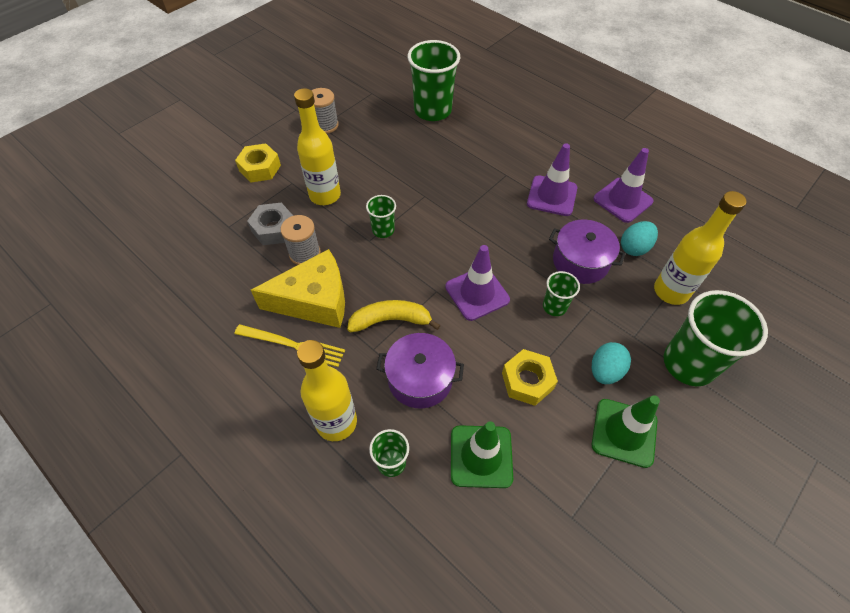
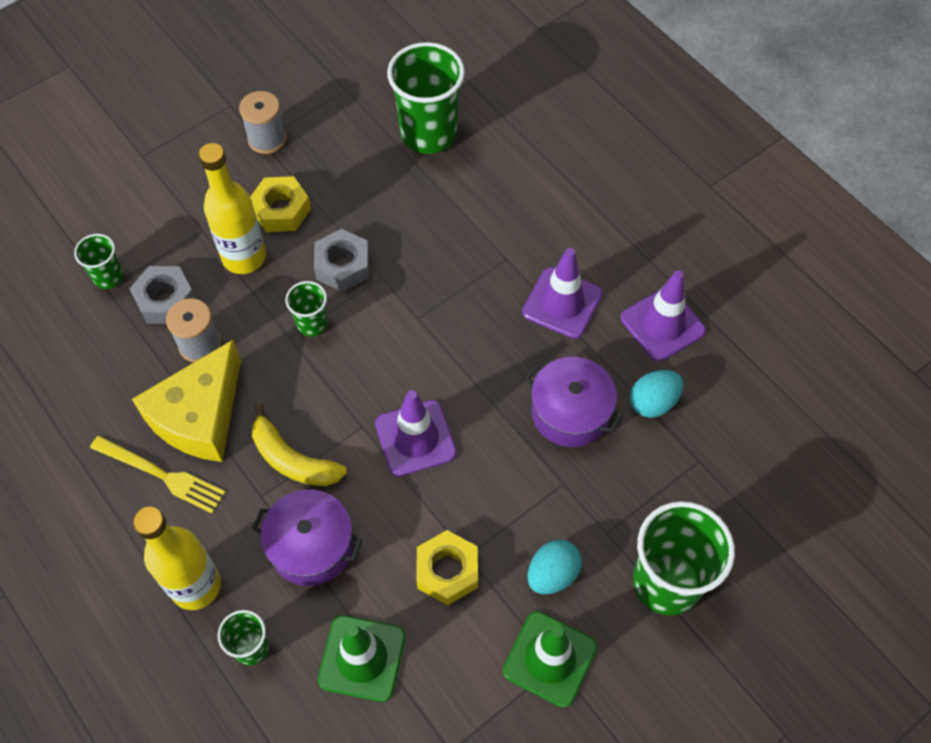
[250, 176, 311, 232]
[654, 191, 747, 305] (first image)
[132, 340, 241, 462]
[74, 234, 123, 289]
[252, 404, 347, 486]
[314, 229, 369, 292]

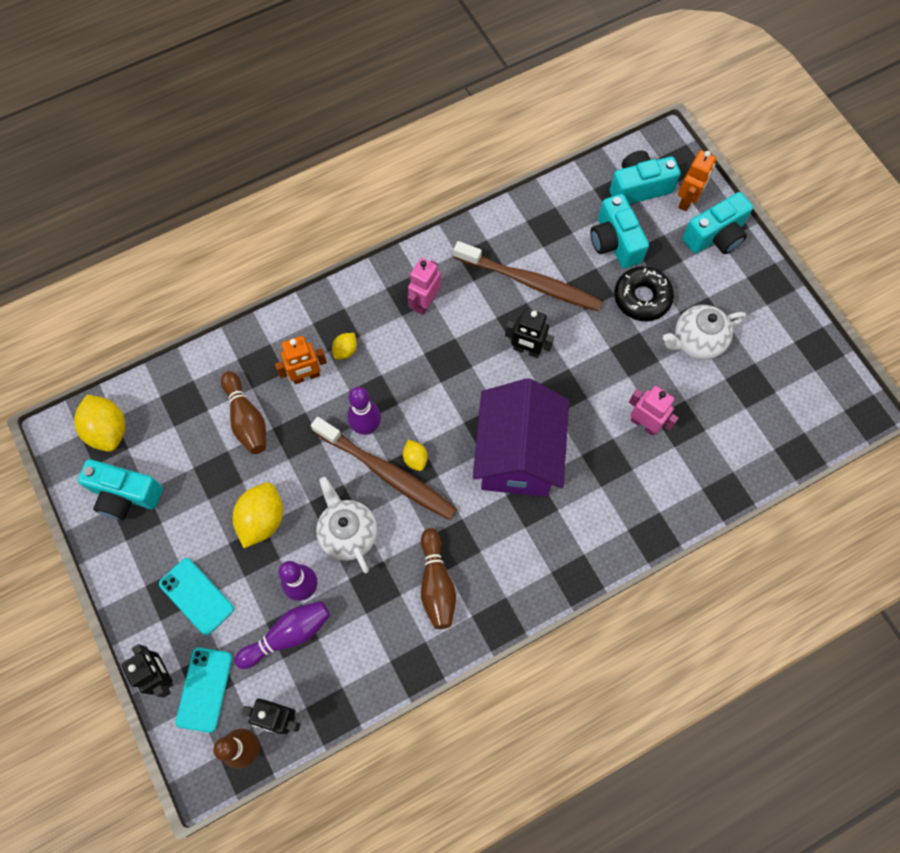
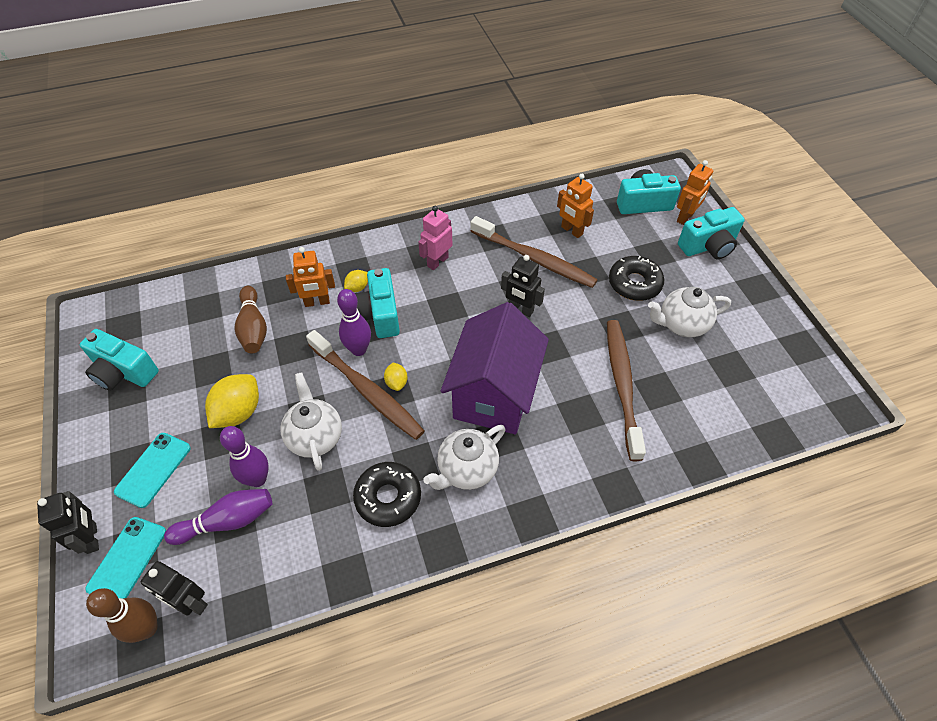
[355, 268, 400, 338]
[607, 320, 646, 461]
[74, 394, 125, 452] (first image)
[353, 462, 421, 527]
[114, 433, 191, 508]
[557, 174, 594, 238]
[423, 425, 506, 490]

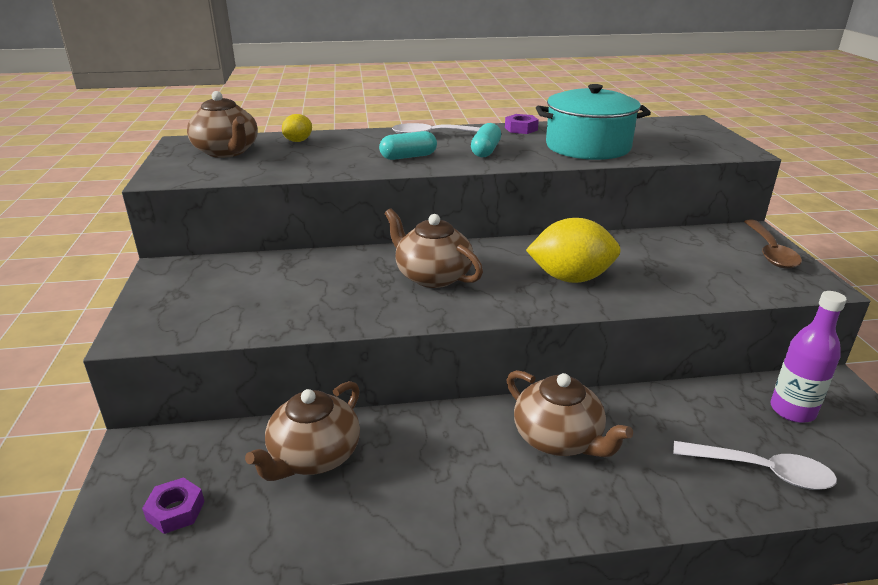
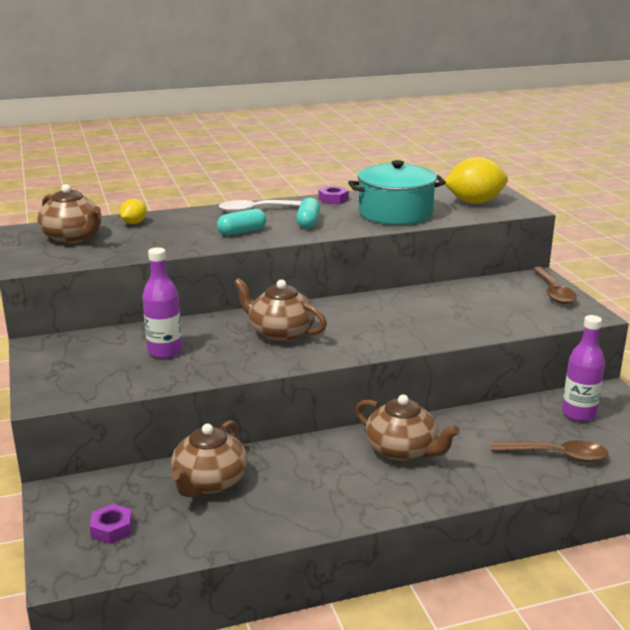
[445, 157, 508, 204]
[491, 440, 608, 462]
[142, 247, 182, 359]

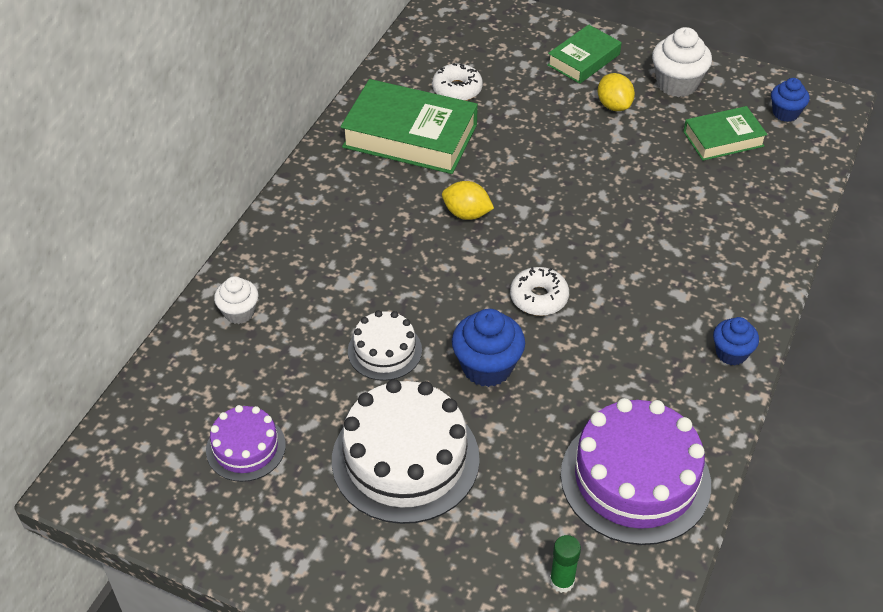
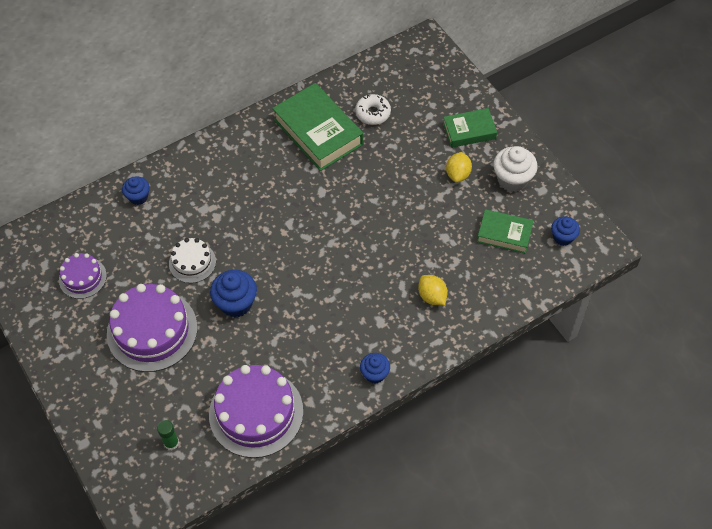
[418, 275, 448, 305]
[510, 267, 569, 316] (first image)
[122, 177, 150, 205]
[107, 284, 198, 372]

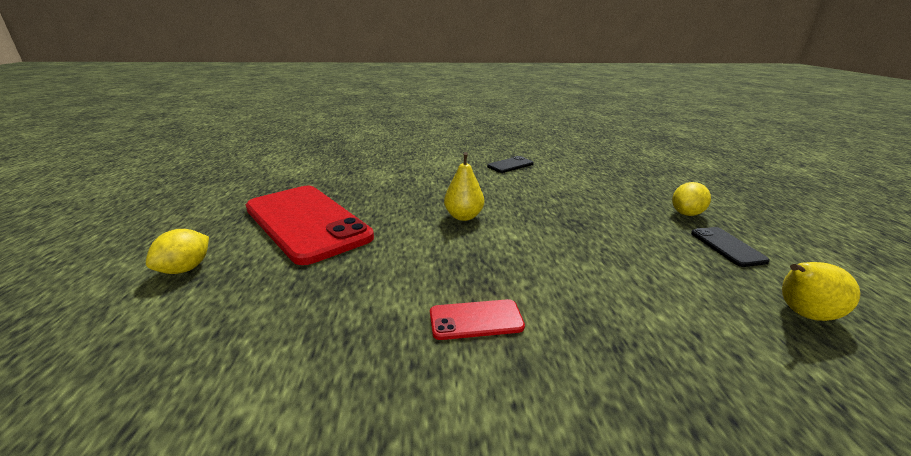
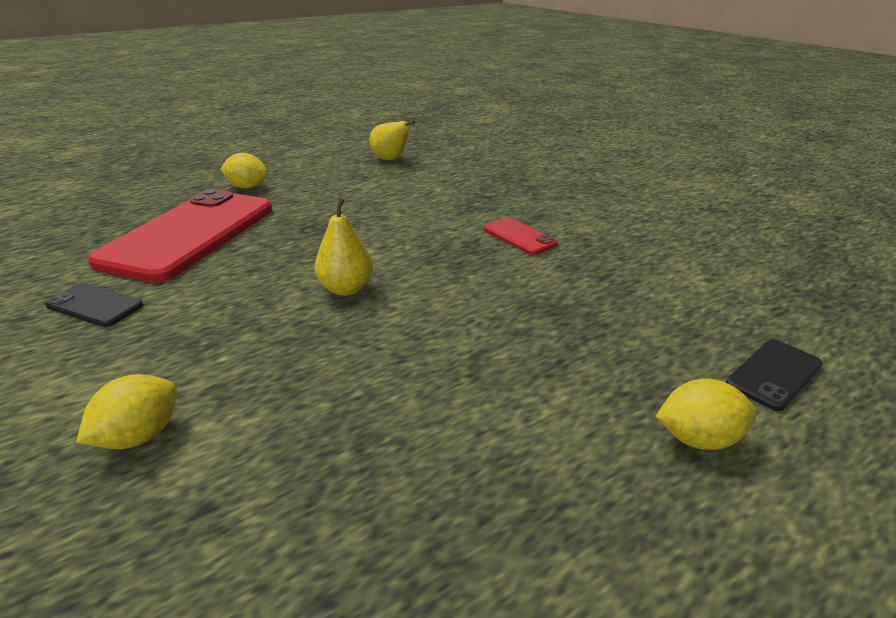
[88, 189, 272, 283]
[726, 340, 823, 411]
[76, 374, 177, 449]

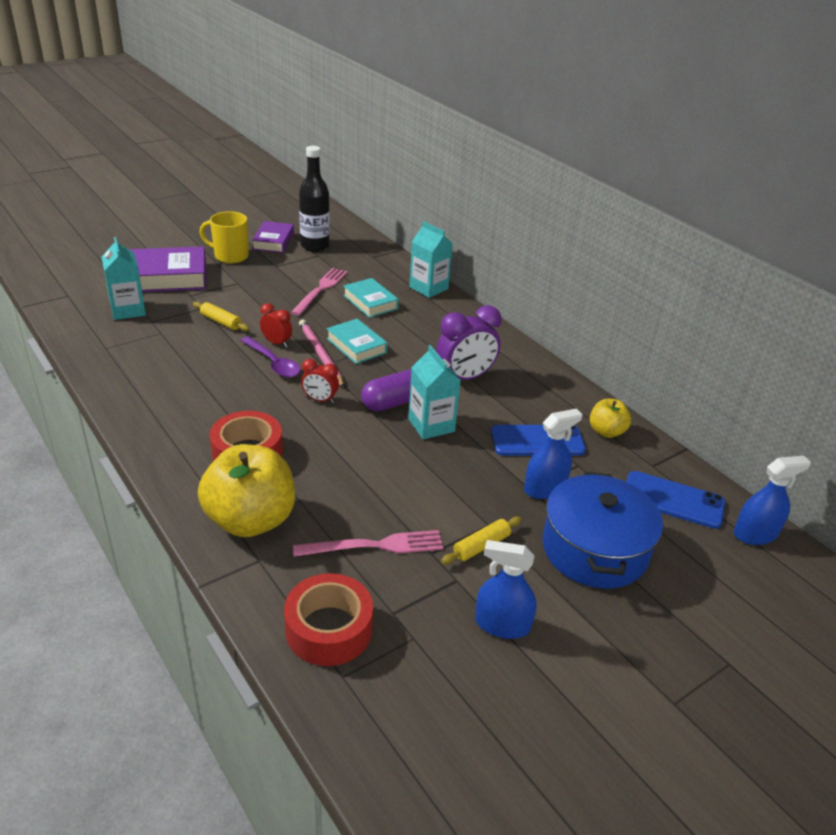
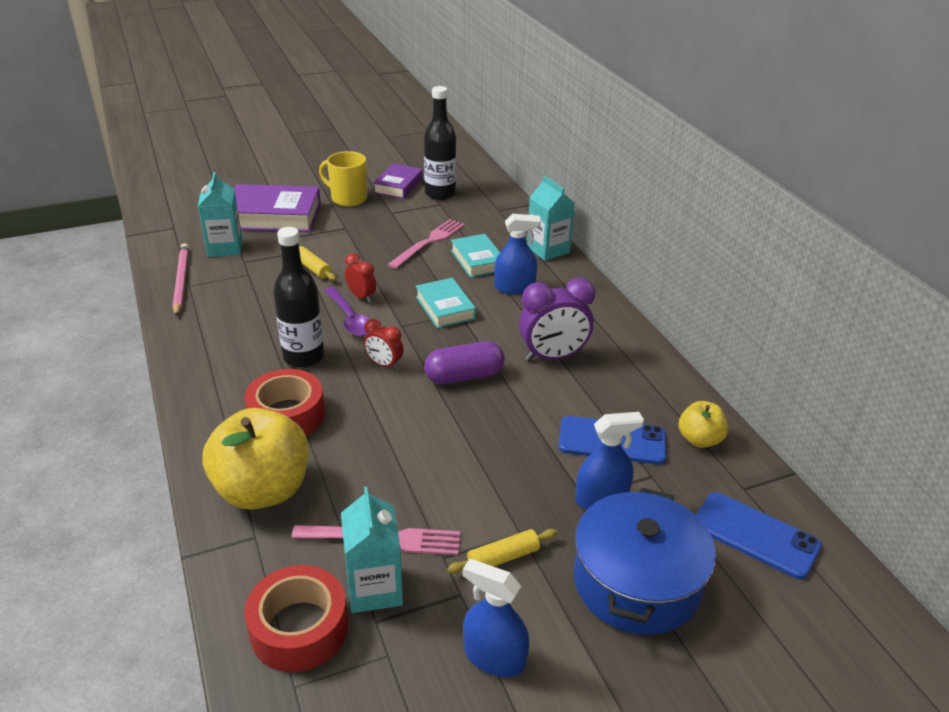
[173, 244, 189, 316]
[341, 487, 403, 613]
[494, 214, 541, 294]
[273, 227, 324, 368]

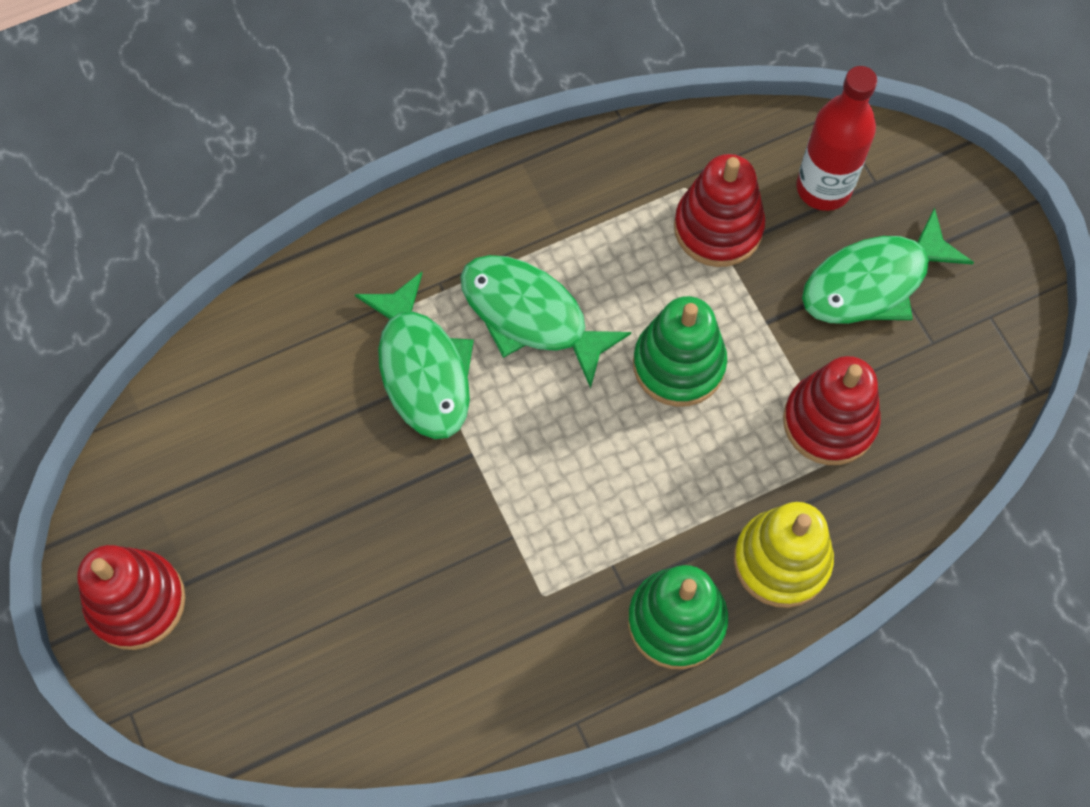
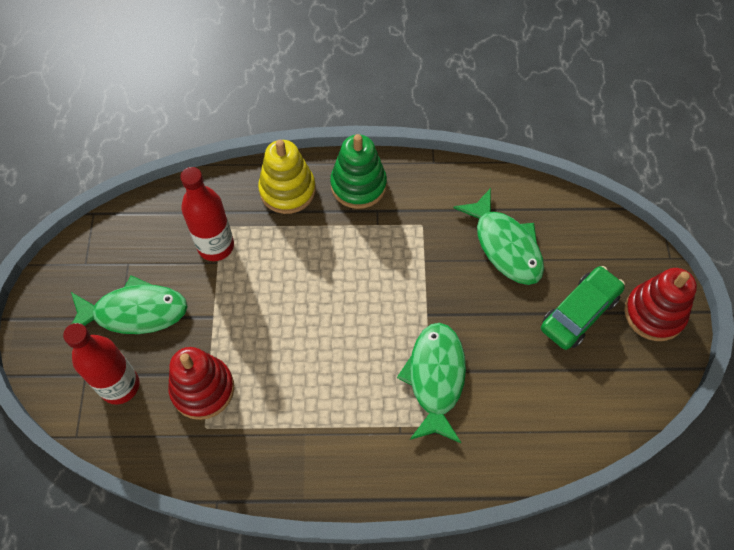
[453, 188, 544, 285]
[633, 296, 727, 407] (first image)
[180, 167, 234, 261]
[541, 266, 625, 350]

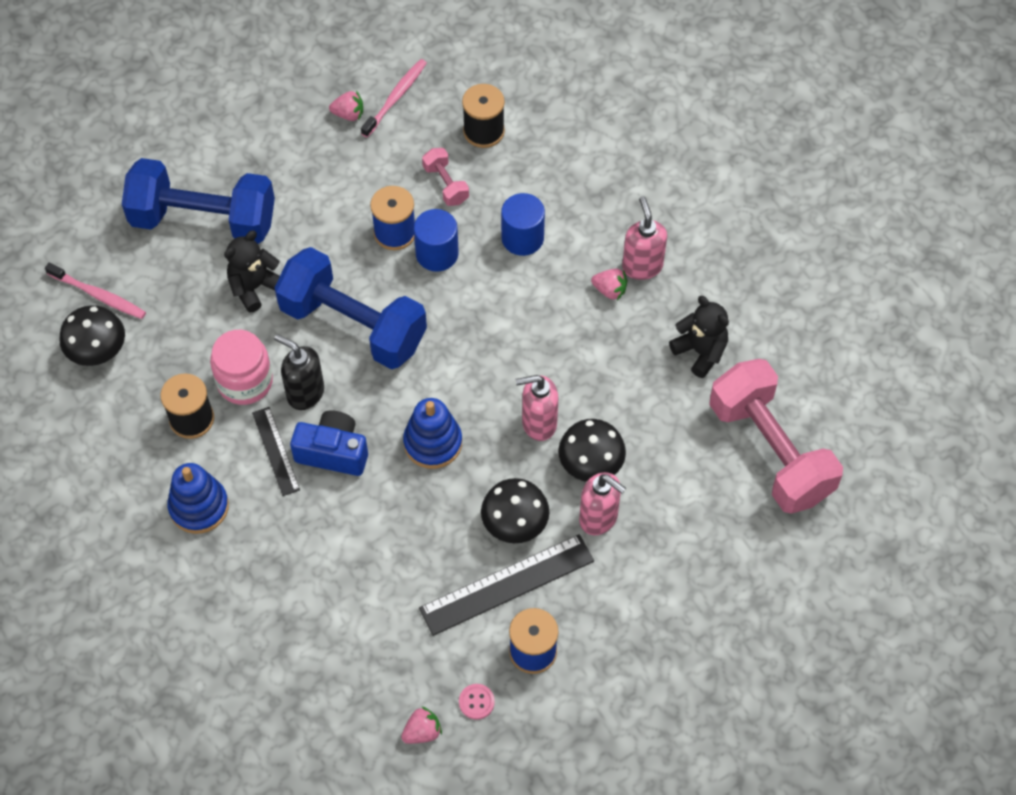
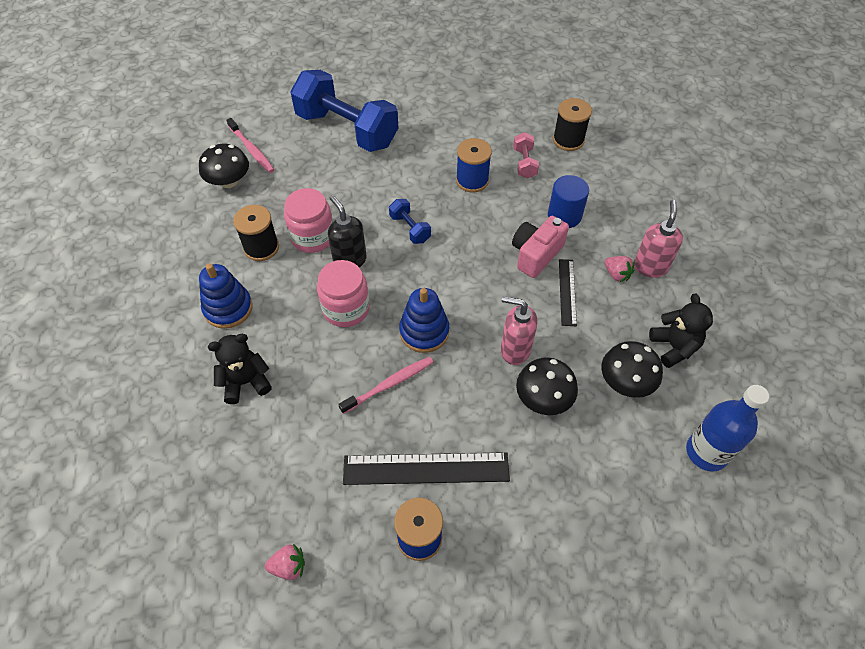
[338, 356, 433, 414]
[329, 91, 363, 121] (first image)
[414, 209, 459, 272] (first image)
[208, 334, 272, 404]
[389, 199, 431, 244]
[686, 385, 769, 472]
[559, 259, 577, 326]
[317, 260, 370, 327]
[579, 472, 626, 535] (first image)
[602, 341, 663, 398]
[459, 684, 495, 720] (first image)
[512, 216, 569, 278]

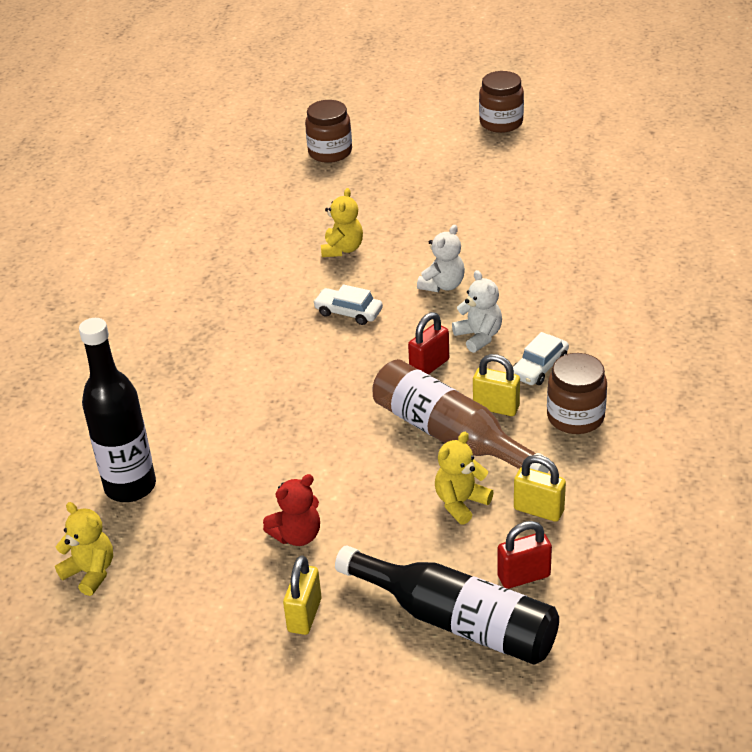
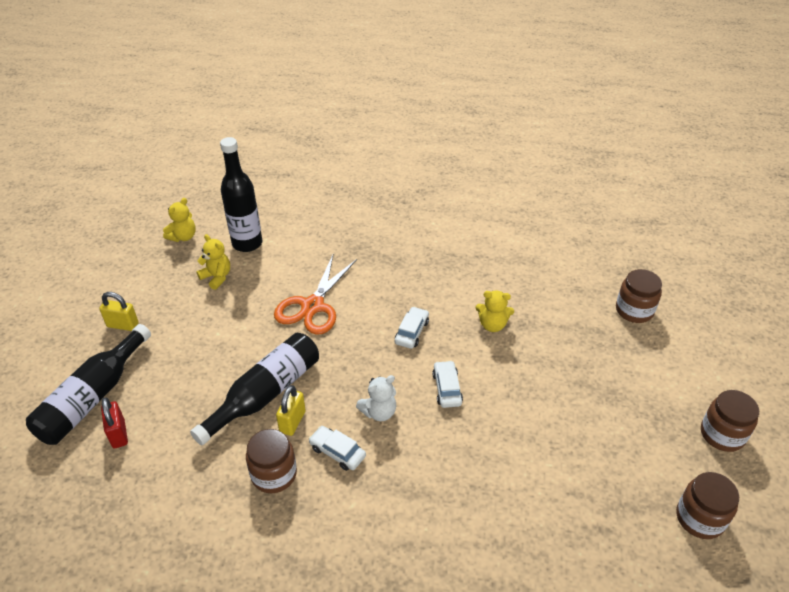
[432, 361, 463, 408]
[408, 312, 449, 375] (first image)
[190, 333, 319, 445]
[196, 234, 230, 290]
[514, 455, 566, 522] (first image)
[263, 474, 320, 546] (first image)
[274, 255, 357, 335]
[676, 472, 739, 539]

